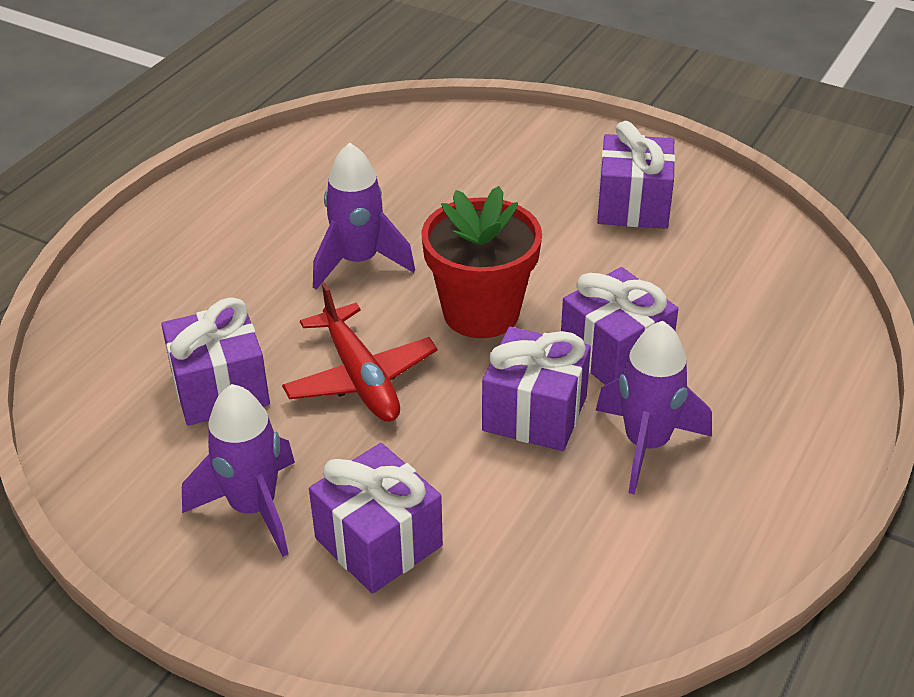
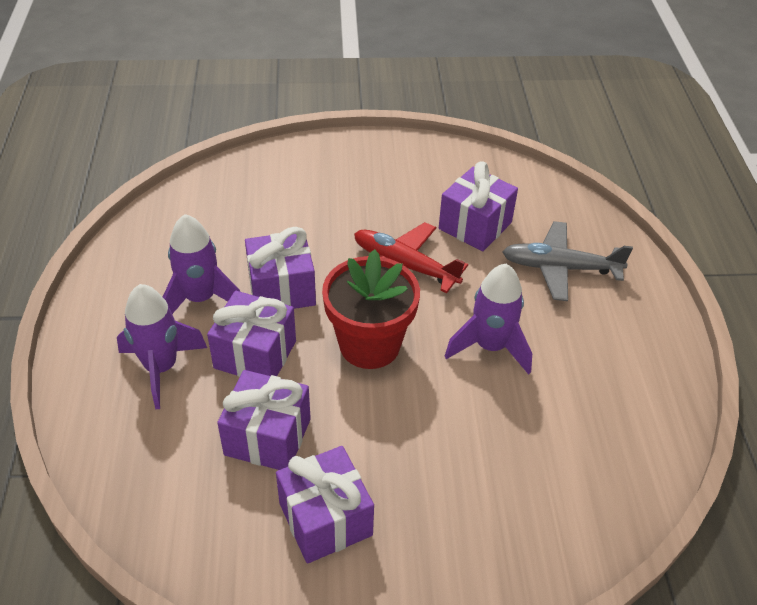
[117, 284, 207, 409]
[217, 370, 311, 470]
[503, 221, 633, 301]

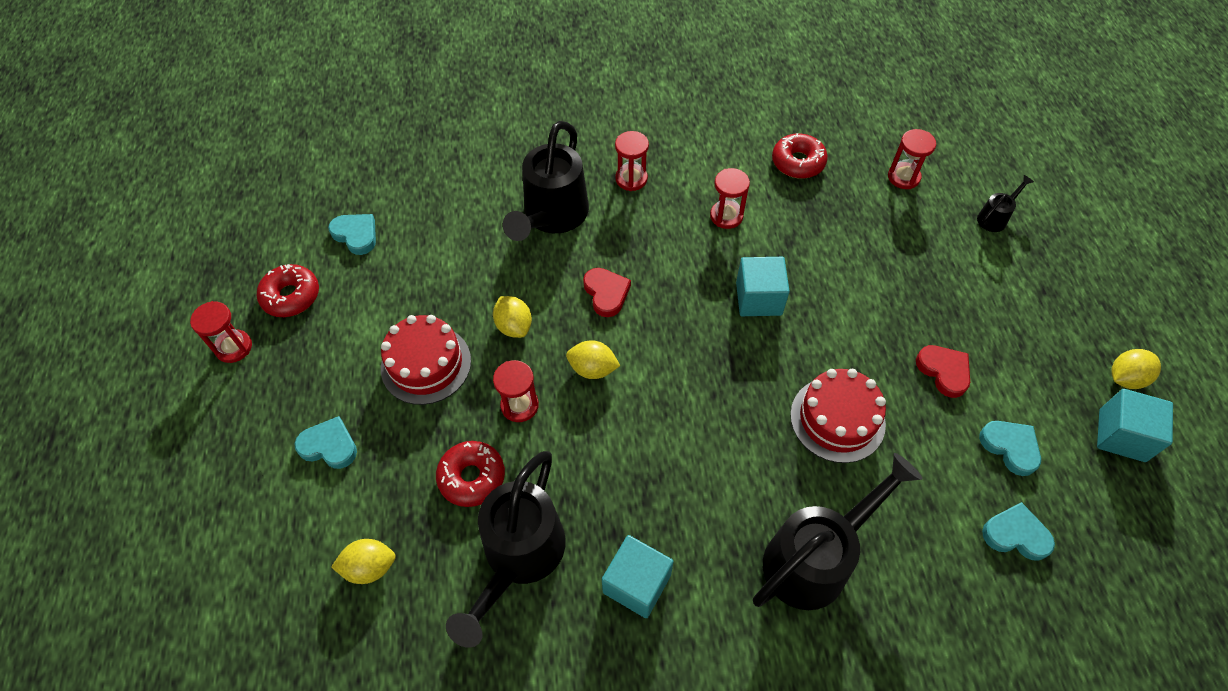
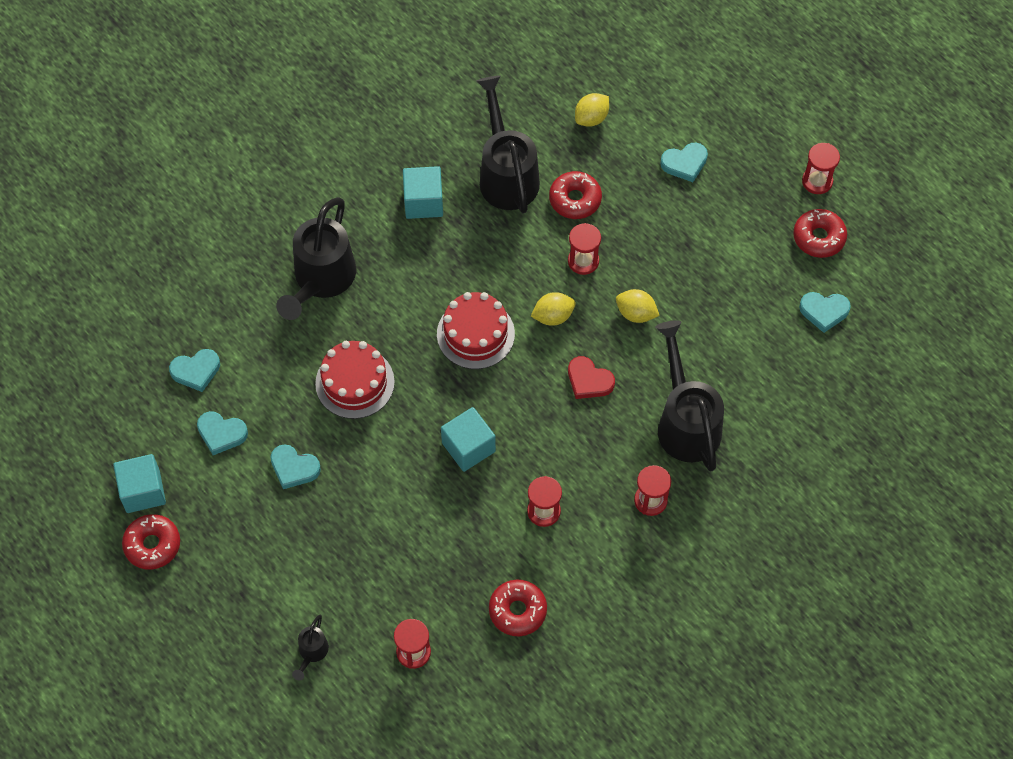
[437, 292, 515, 369]
[270, 444, 321, 489]
[122, 514, 180, 570]

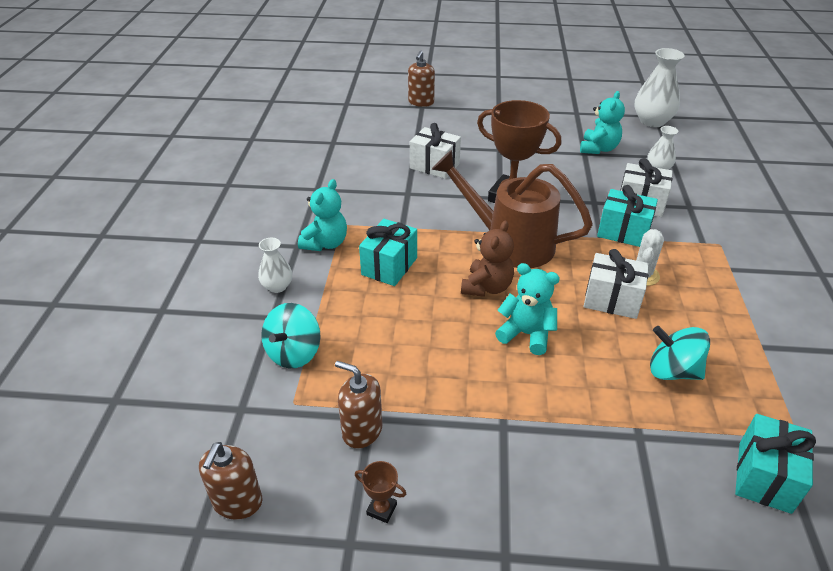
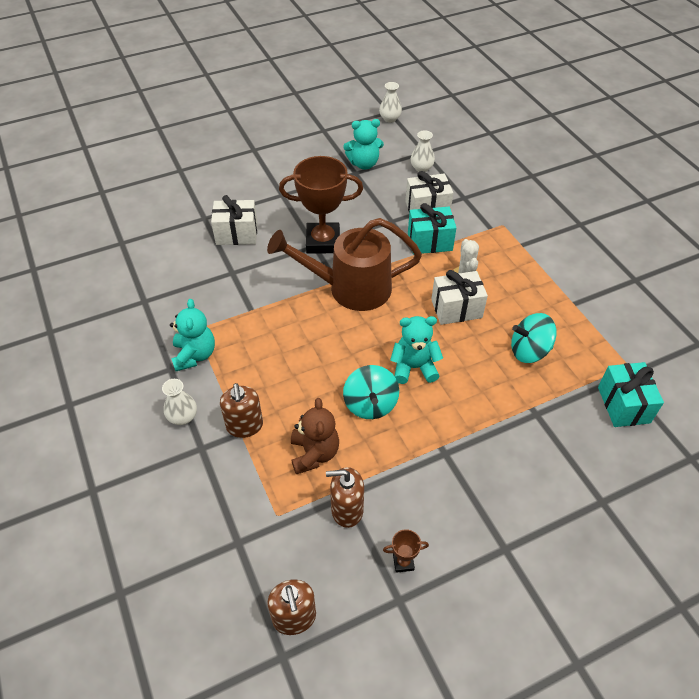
[379, 82, 402, 123]
[220, 383, 263, 438]
[343, 119, 384, 169]
[359, 219, 417, 286] (first image)
[291, 398, 339, 474]
[343, 365, 399, 419]

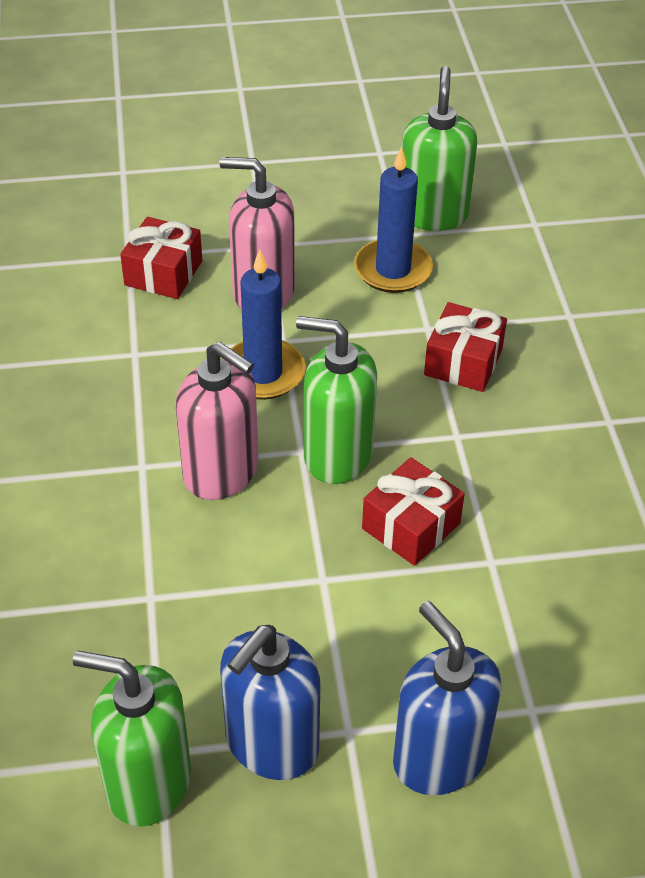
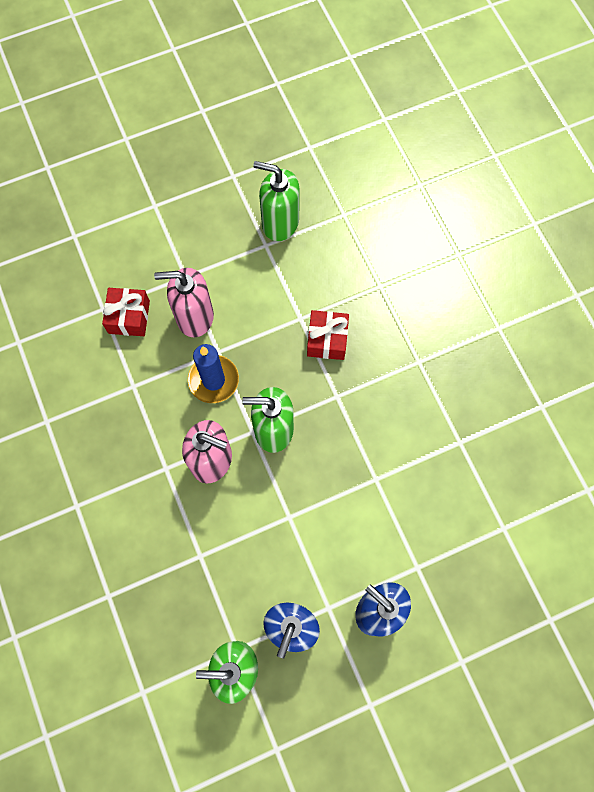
[253, 161, 299, 241]
[354, 146, 433, 293] (first image)
[362, 457, 465, 566] (first image)

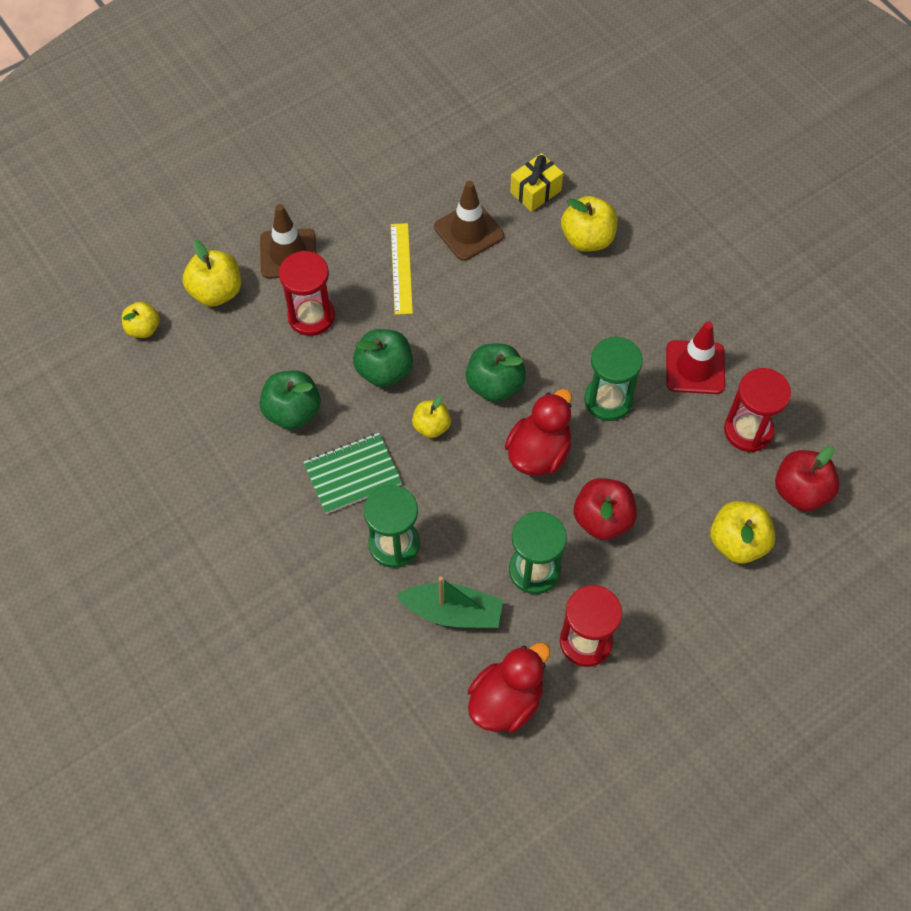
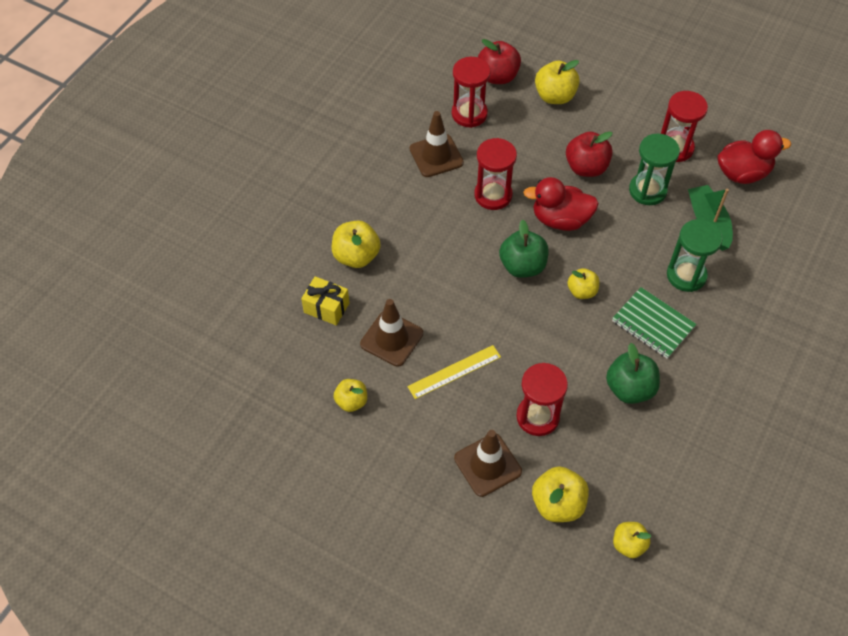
[410, 111, 464, 177]
[353, 329, 413, 387] (first image)
[474, 138, 517, 210]
[718, 130, 791, 184]
[334, 379, 367, 412]

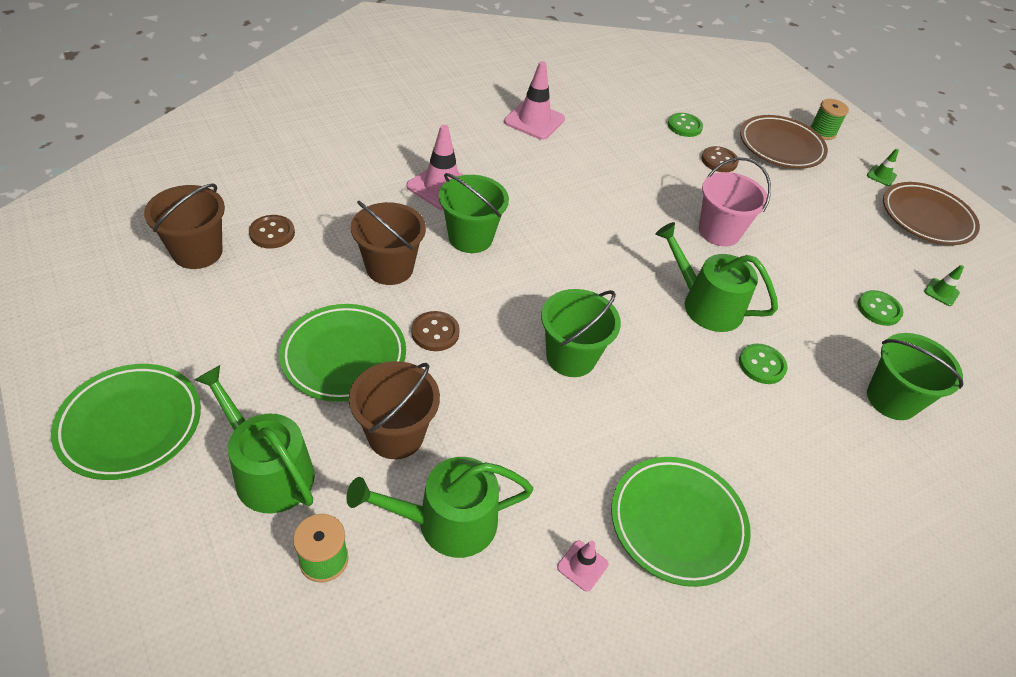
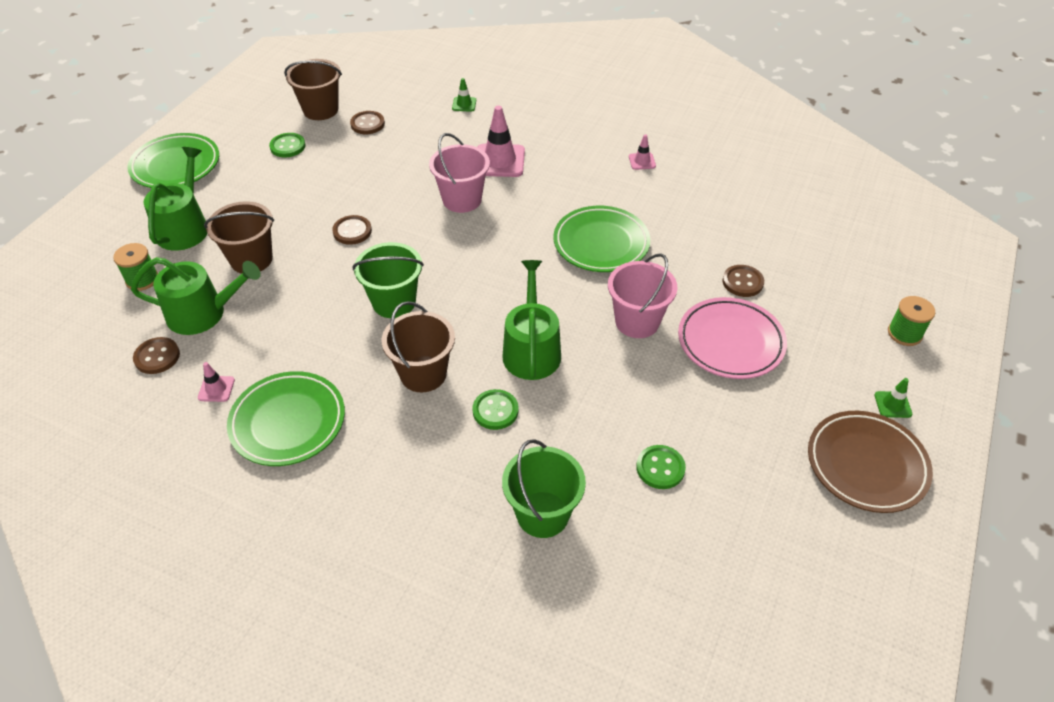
[629, 134, 656, 170]
[269, 133, 305, 158]
[740, 115, 828, 169] (first image)
[429, 133, 490, 213]
[382, 301, 455, 392]
[452, 78, 476, 112]
[553, 206, 651, 272]
[131, 257, 261, 335]
[678, 297, 787, 379]
[133, 337, 180, 374]

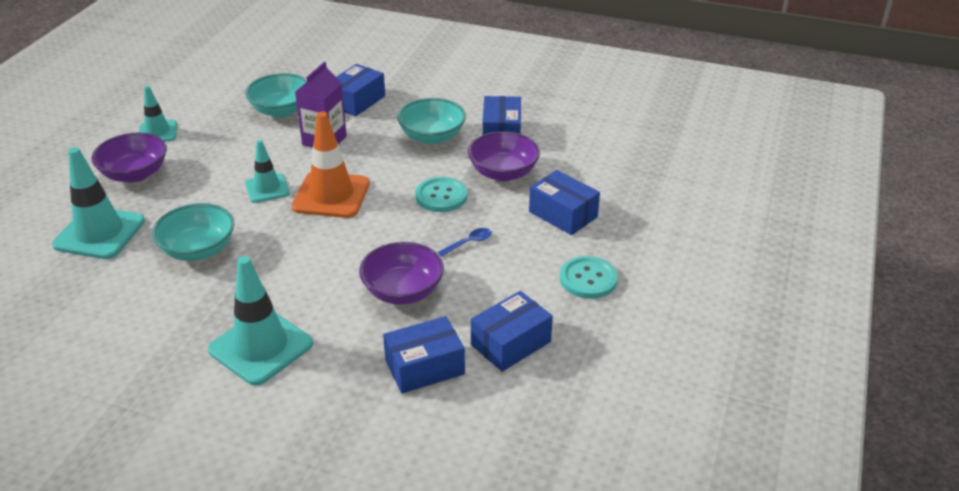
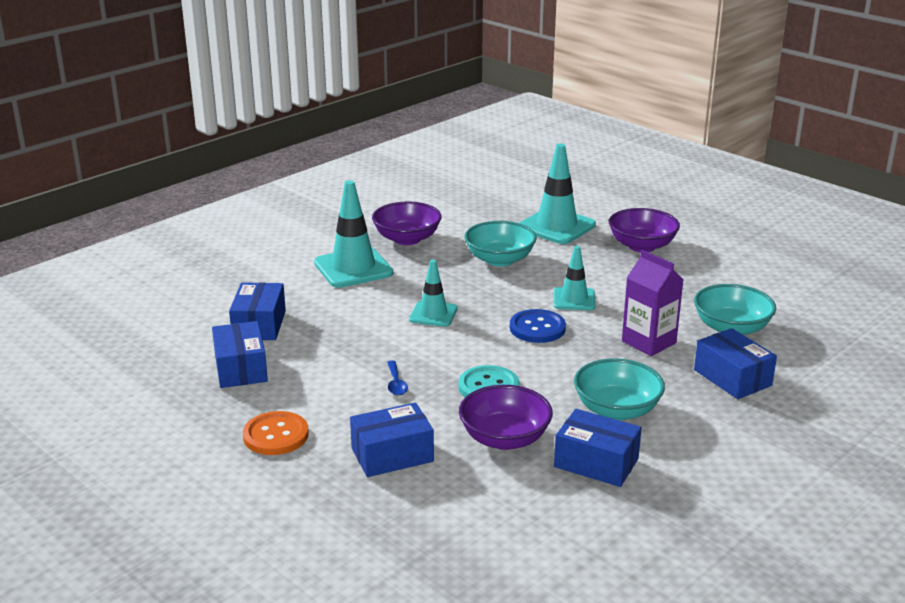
[409, 260, 458, 327]
[510, 309, 566, 343]
[372, 202, 442, 245]
[243, 411, 309, 455]

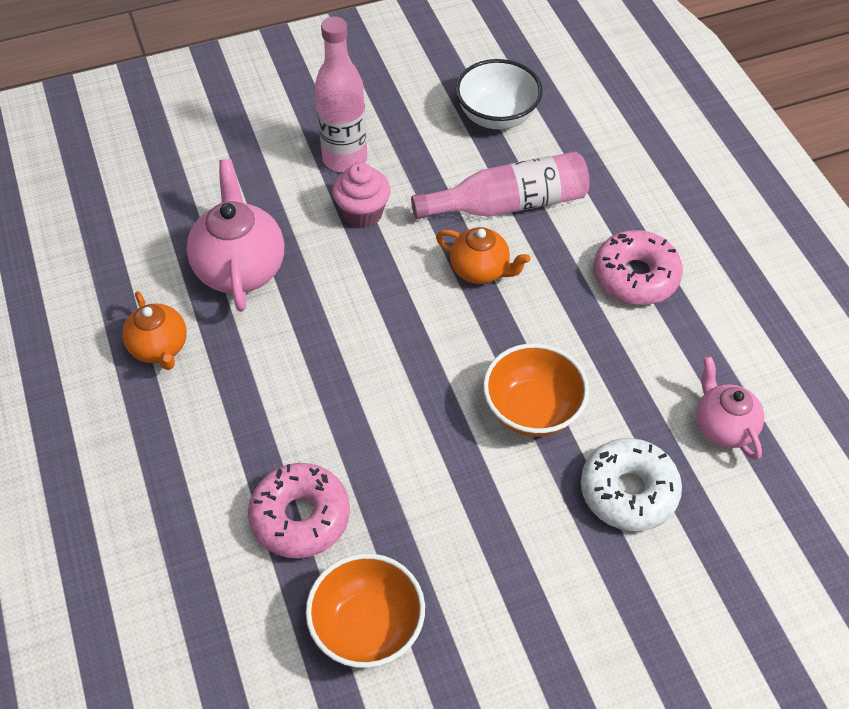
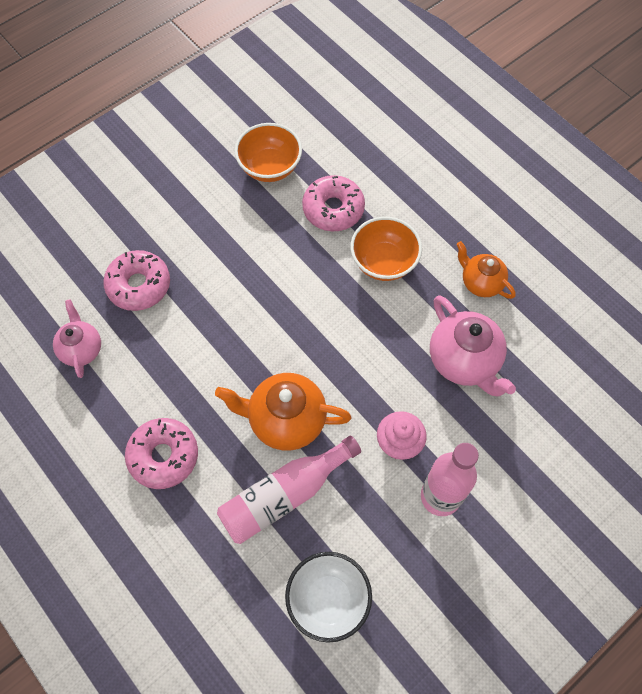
[215, 373, 352, 451]
[350, 217, 422, 281]
[53, 299, 101, 378]
[103, 250, 170, 311]

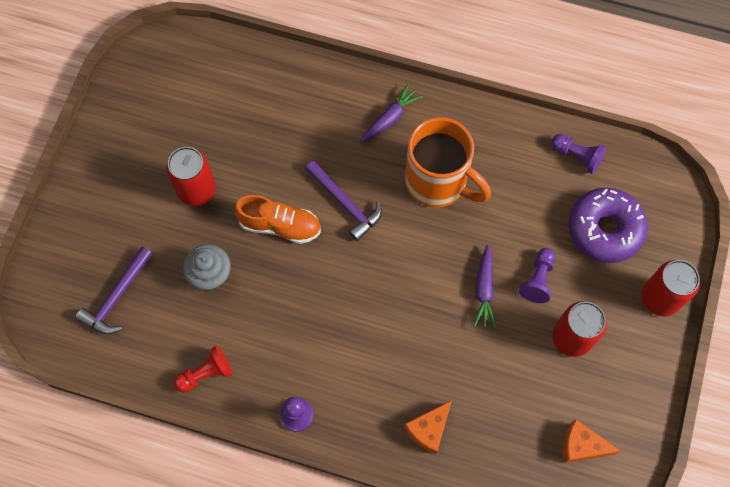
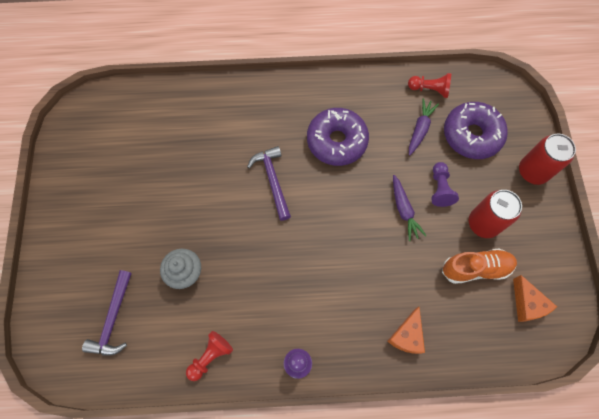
[409, 98, 439, 156]
[307, 108, 369, 166]
[408, 73, 451, 98]
[166, 147, 216, 206] (first image)
[247, 146, 291, 221]
[442, 248, 517, 284]
[513, 275, 557, 322]

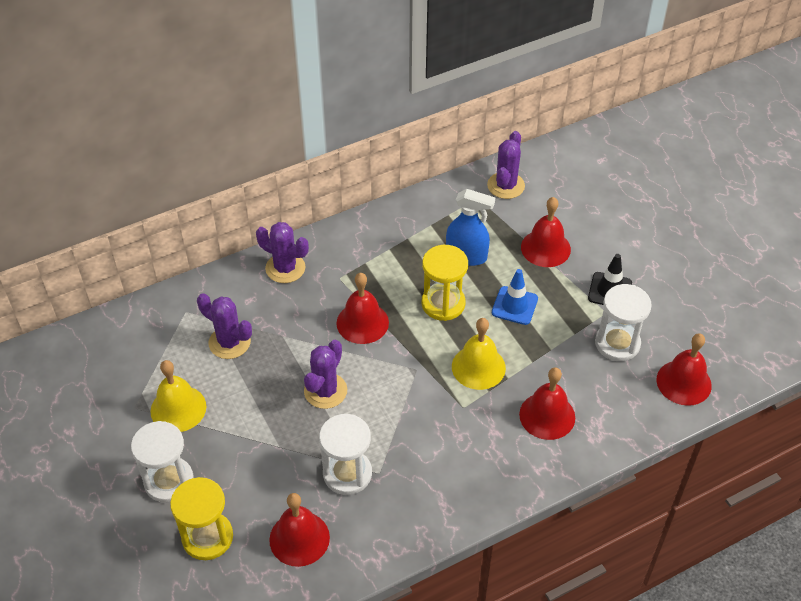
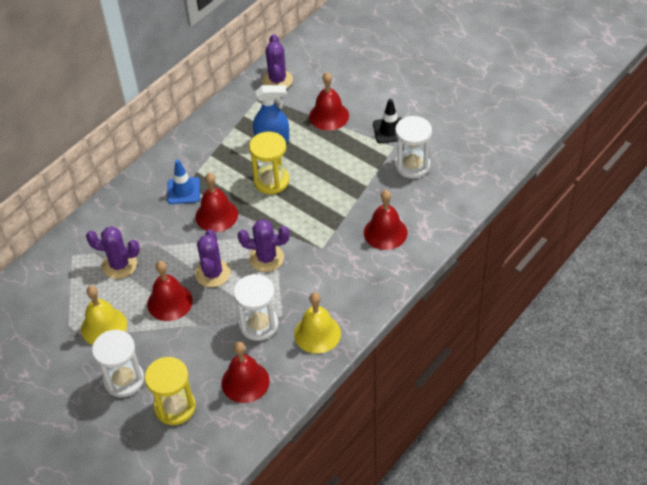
[238, 219, 290, 272]
[167, 160, 200, 204]
[294, 292, 341, 354]
[147, 261, 193, 321]

